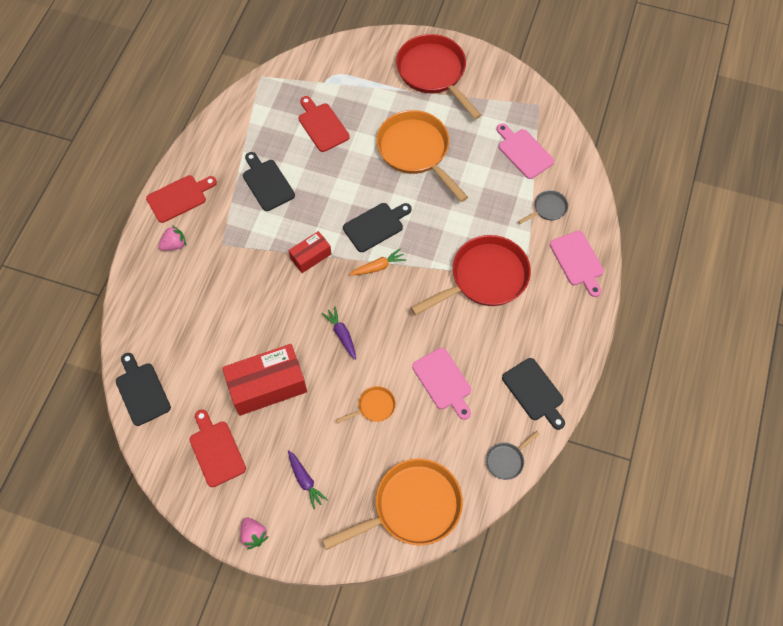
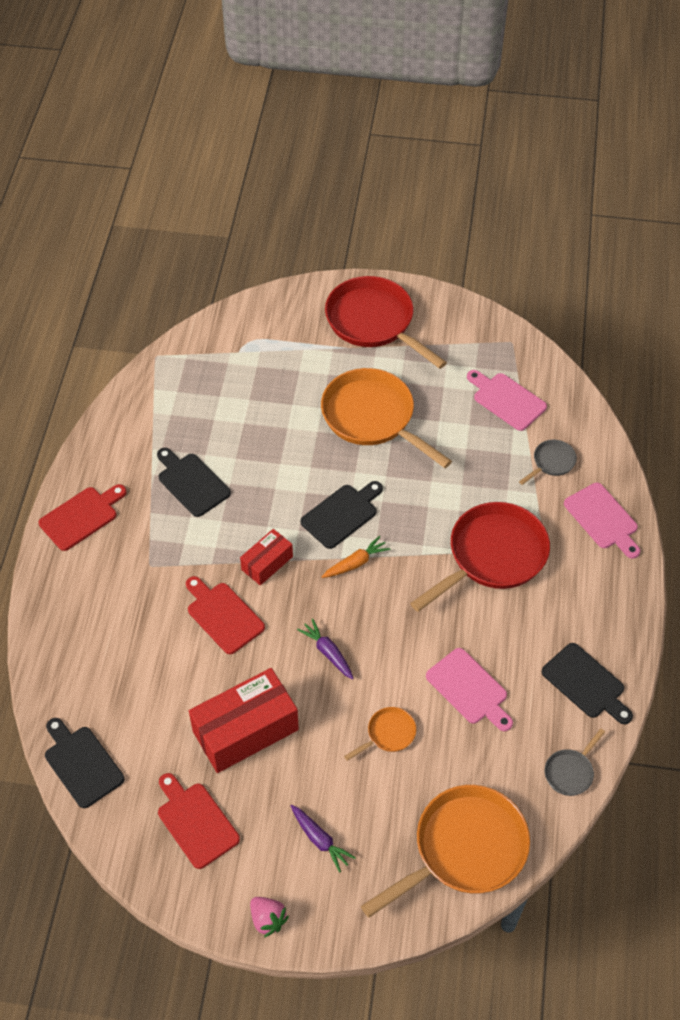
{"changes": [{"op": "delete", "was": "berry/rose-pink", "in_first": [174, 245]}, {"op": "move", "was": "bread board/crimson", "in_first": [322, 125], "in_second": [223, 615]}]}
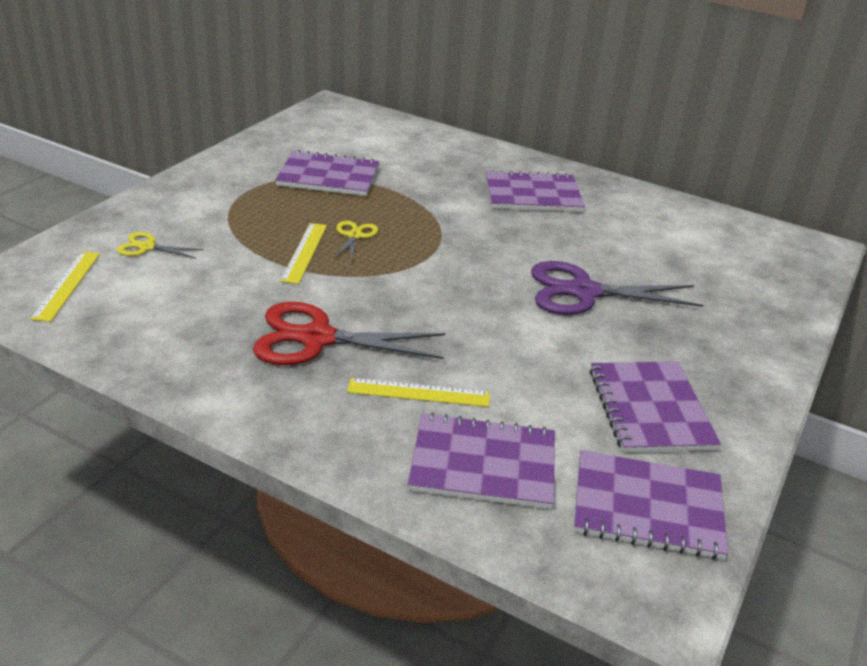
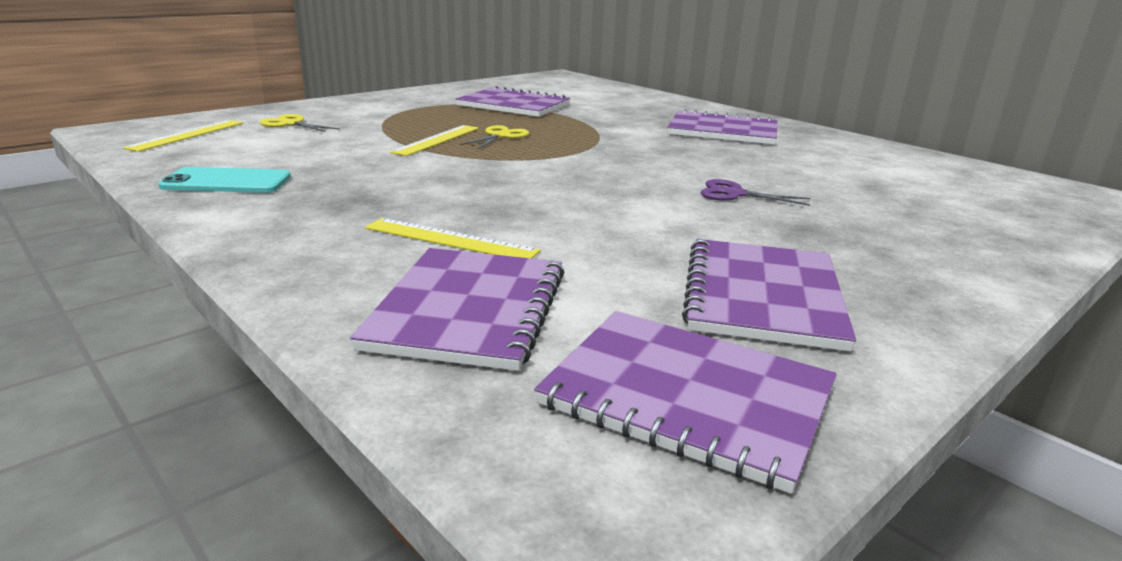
{"changes": [{"op": "delete", "was": "scissors/crimson", "in_first": [317, 338]}, {"op": "insert", "now": "smartphone/teal", "in_second": [227, 182]}, {"op": "rotate", "was": "exercise book/purple", "in_first": [483, 464], "in_second": [468, 309], "clockwise": 75}, {"op": "resize", "was": "scissors/purple", "in_first": [584, 292], "in_second": [735, 194], "ratio": 0.49}]}
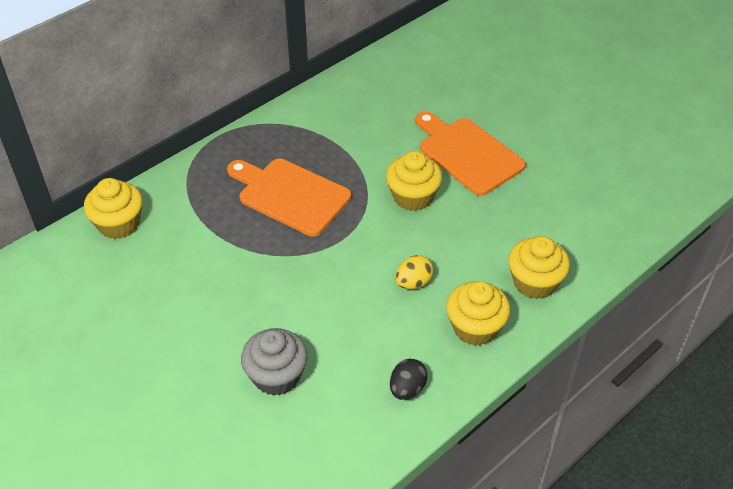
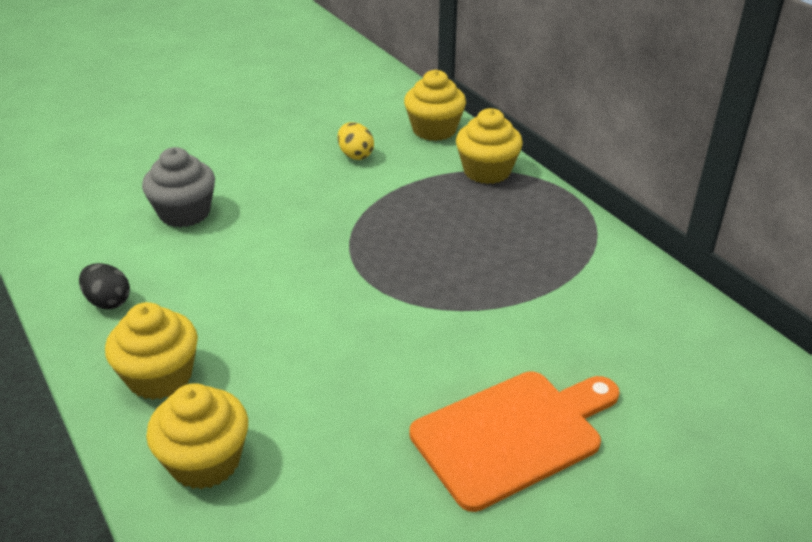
{"changes": [{"op": "delete", "was": "bread board/orange", "in_first": [290, 195]}, {"op": "move", "was": "fairy cake/yellow", "in_first": [413, 197], "in_second": [487, 171]}, {"op": "move", "was": "egg shape/yellow", "in_first": [413, 283], "in_second": [355, 155]}]}
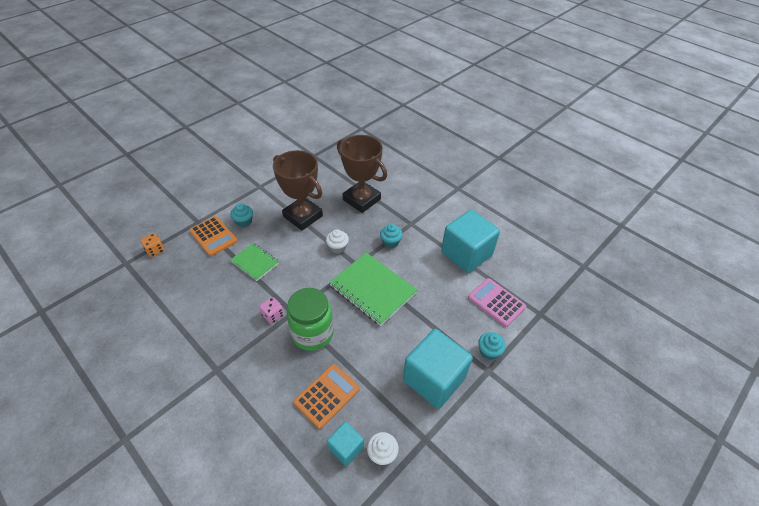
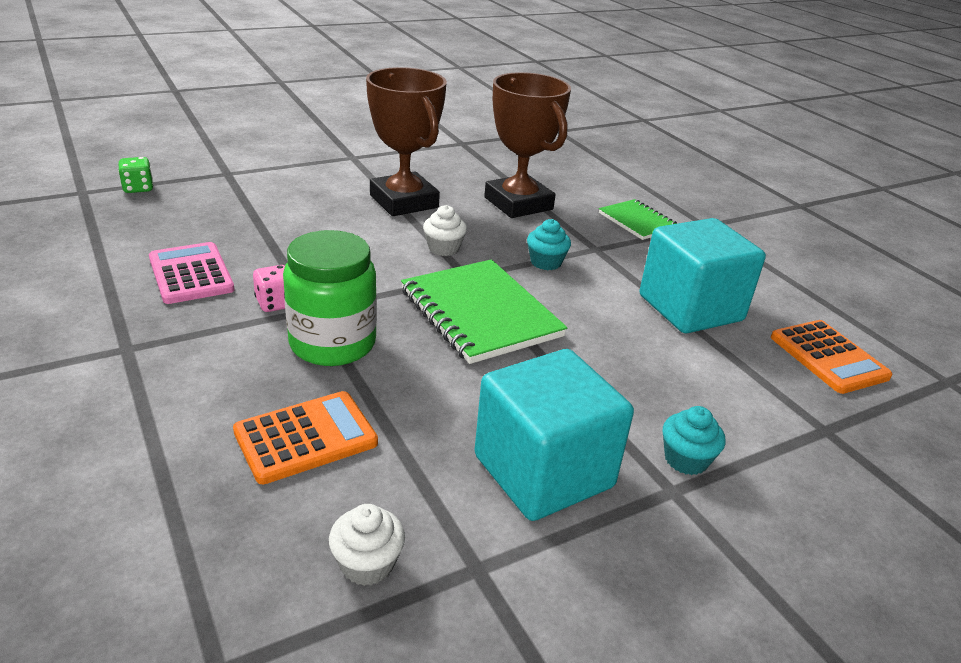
{"changes": [{"op": "delete", "was": "fairy cake/teal", "in_first": [244, 221]}, {"op": "delete", "was": "cube/teal", "in_first": [346, 448]}, {"op": "move", "was": "pocket calculator/orange", "in_first": [213, 236], "in_second": [828, 357]}, {"op": "move", "was": "exercise book/emerald", "in_first": [255, 262], "in_second": [637, 221]}, {"op": "move", "was": "pocket calculator/rose-pink", "in_first": [496, 302], "in_second": [191, 274]}, {"op": "recolor", "was": "dice/orange", "now": "dice/emerald", "in_first": [155, 250], "in_second": [138, 188]}]}
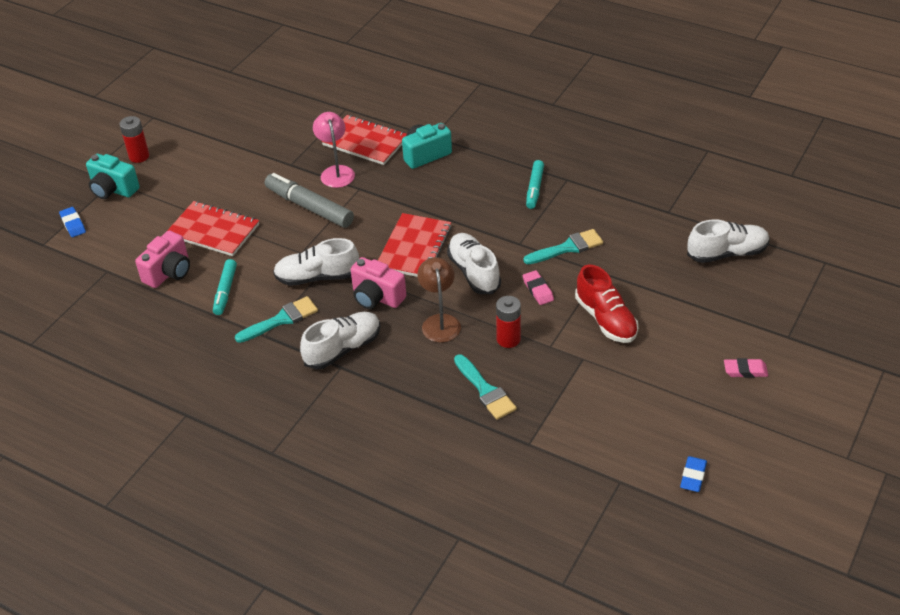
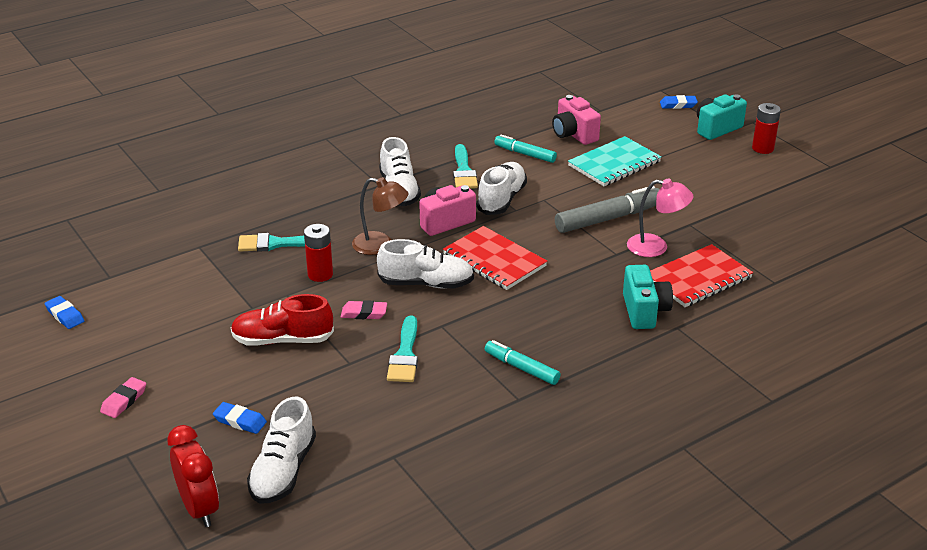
{"changes": [{"op": "insert", "now": "bedside clock/crimson", "in_second": [199, 508]}, {"op": "insert", "now": "gum eraser/blue", "in_second": [240, 421]}, {"op": "recolor", "was": "exercise book/crimson", "now": "exercise book/teal", "in_first": [213, 231], "in_second": [614, 164]}]}
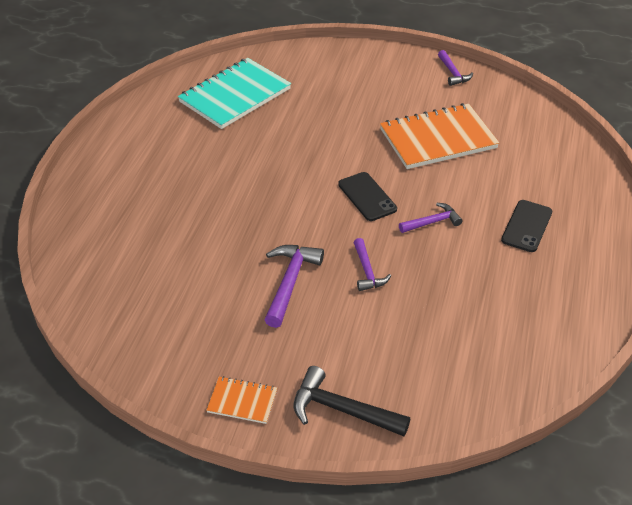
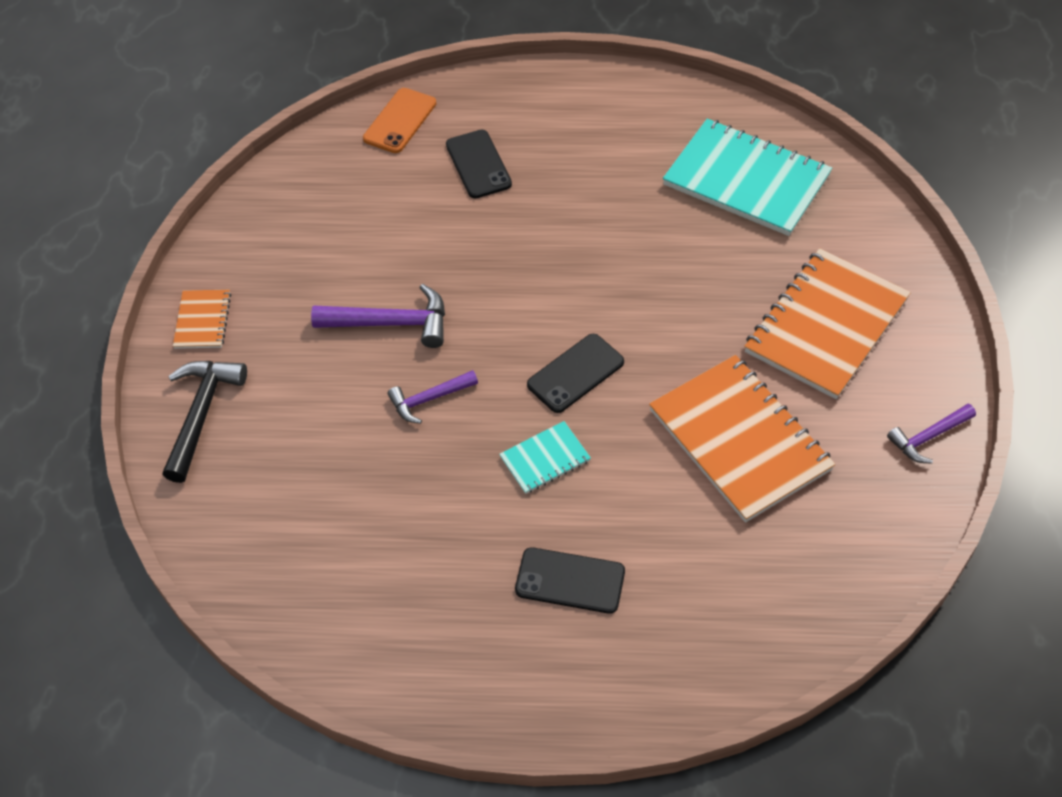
{"changes": [{"op": "insert", "now": "smartphone/orange", "in_second": [400, 121]}, {"op": "insert", "now": "smartphone/jet-black", "in_second": [478, 164]}, {"op": "insert", "now": "exercise book/orange", "in_second": [826, 326]}, {"op": "replace", "was": "claw hammer/purple", "now": "exercise book/teal", "in_first": [432, 222], "in_second": [545, 459]}]}
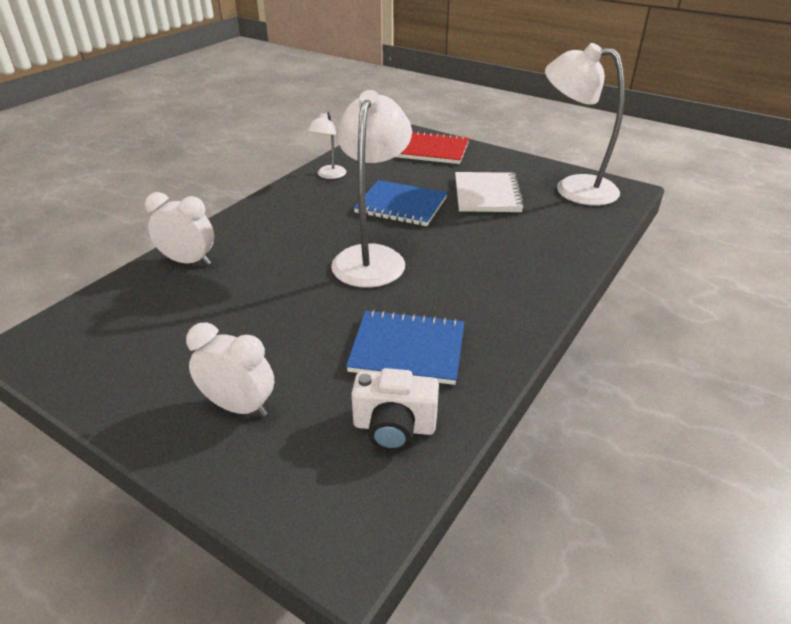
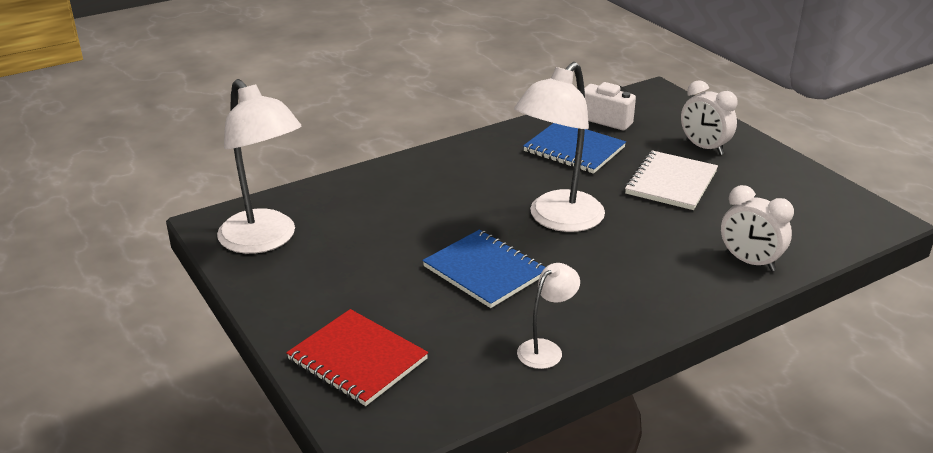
{"changes": [{"op": "move", "was": "exercise book/snow-white", "in_first": [487, 194], "in_second": [671, 182]}]}
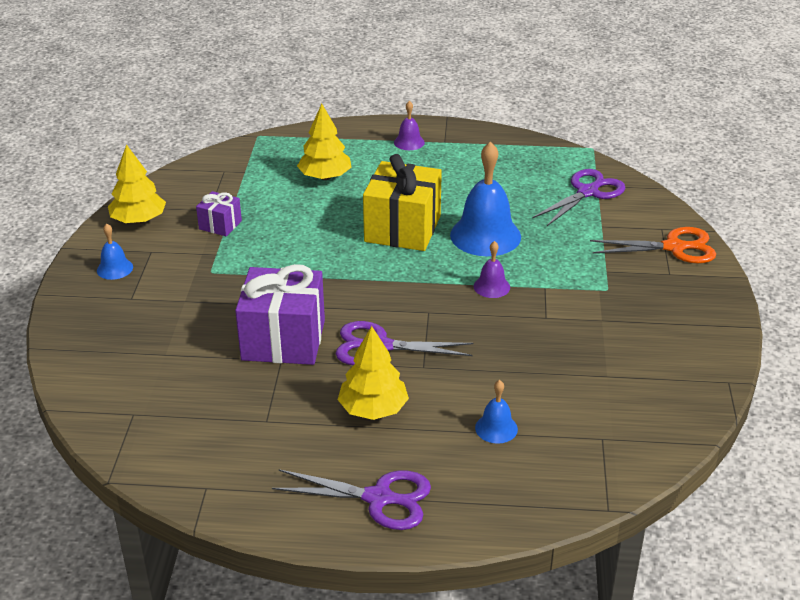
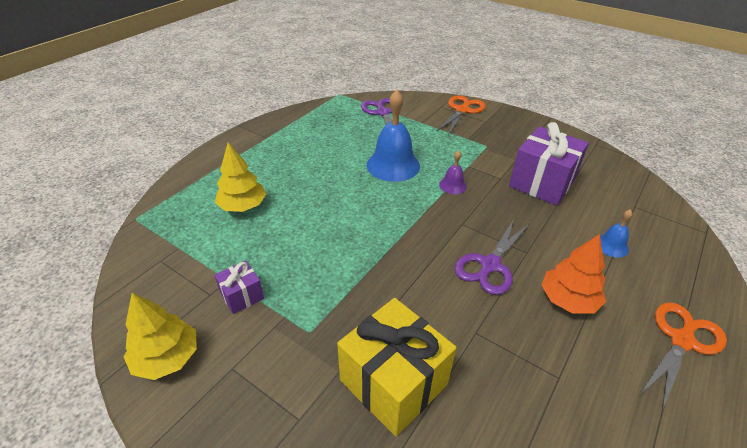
{"changes": [{"op": "delete", "was": "bell/blue", "in_first": [115, 268]}, {"op": "delete", "was": "bell/purple", "in_first": [409, 142]}, {"op": "move", "was": "present/purple", "in_first": [283, 340], "in_second": [541, 183]}, {"op": "move", "was": "present/yellow", "in_first": [402, 229], "in_second": [393, 382]}, {"op": "recolor", "was": "scissors/purple", "now": "scissors/orange", "in_first": [378, 498], "in_second": [682, 341]}, {"op": "recolor", "was": "tree/yellow", "now": "tree/orange", "in_first": [373, 409], "in_second": [568, 300]}]}
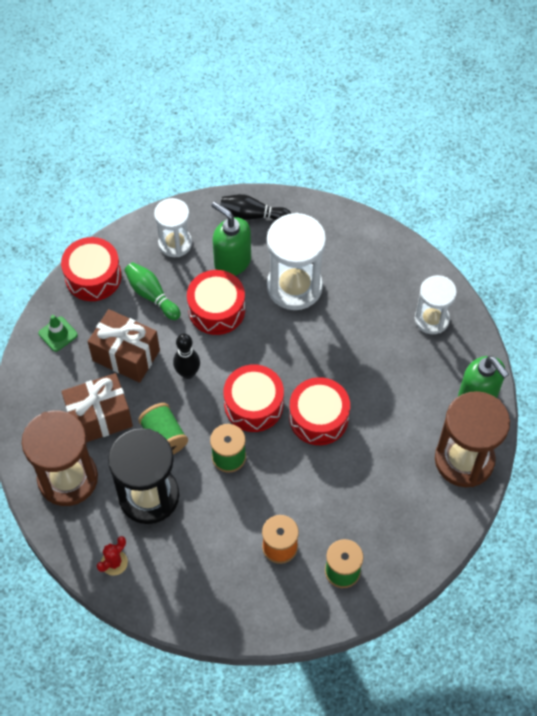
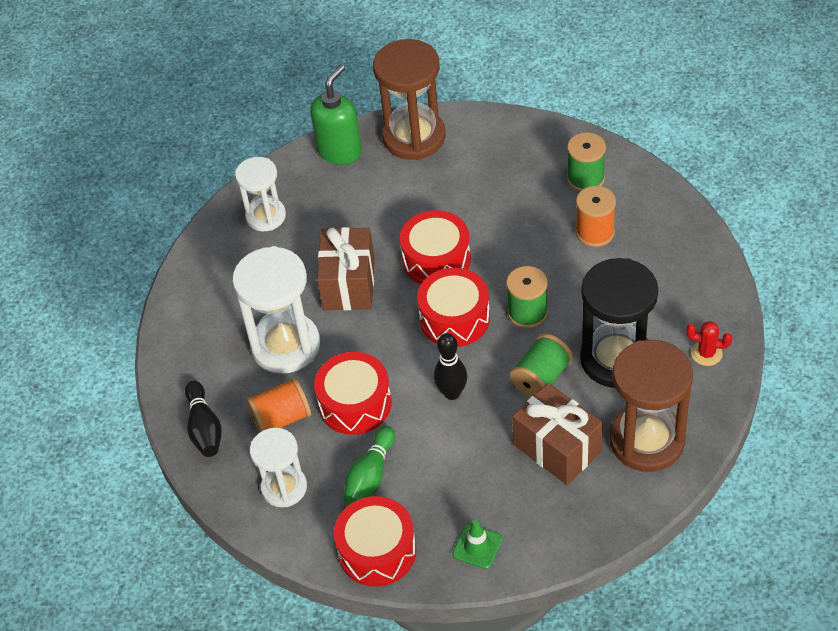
{"changes": [{"op": "move", "was": "present/brown", "in_first": [126, 355], "in_second": [349, 284]}, {"op": "replace", "was": "pump bottle/emerald", "now": "bobbin/orange", "in_first": [232, 261], "in_second": [281, 418]}]}
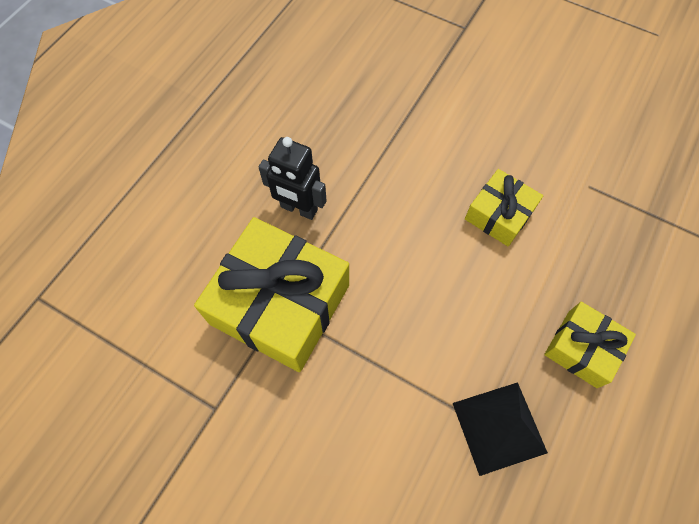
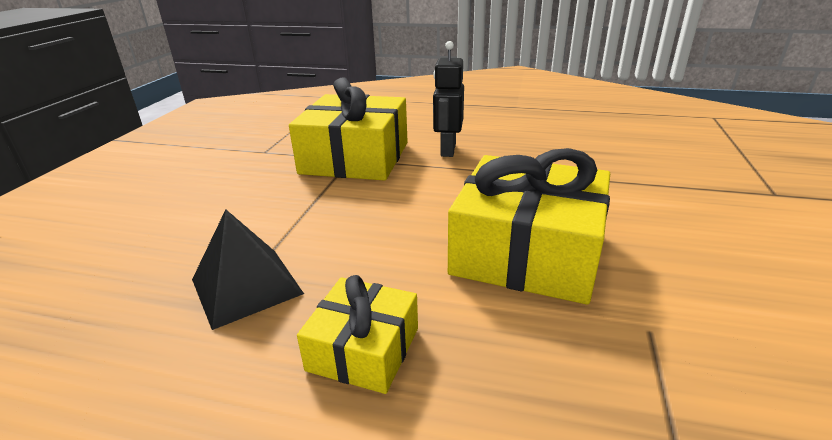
{"changes": [{"op": "resize", "was": "present/yellow", "in_first": [499, 214], "in_second": [527, 252], "ratio": 1.87}]}
